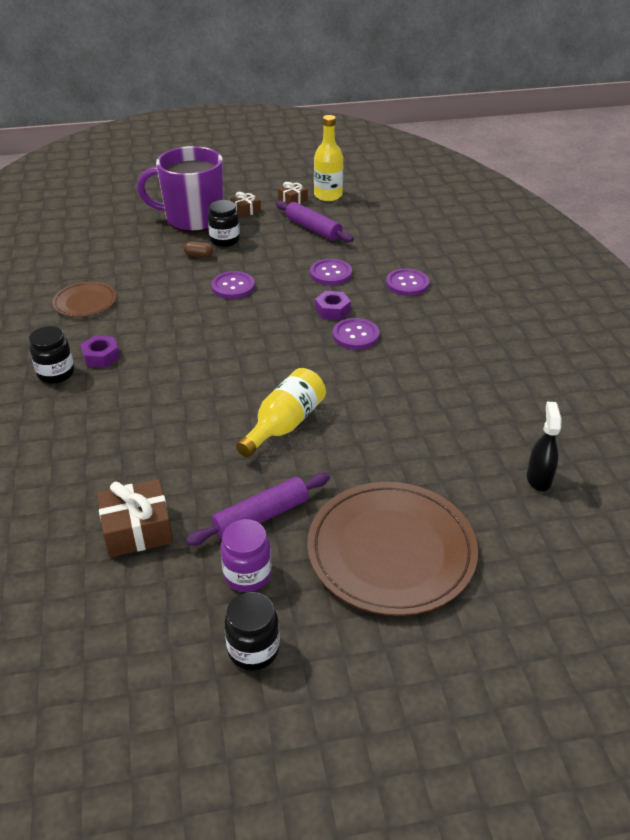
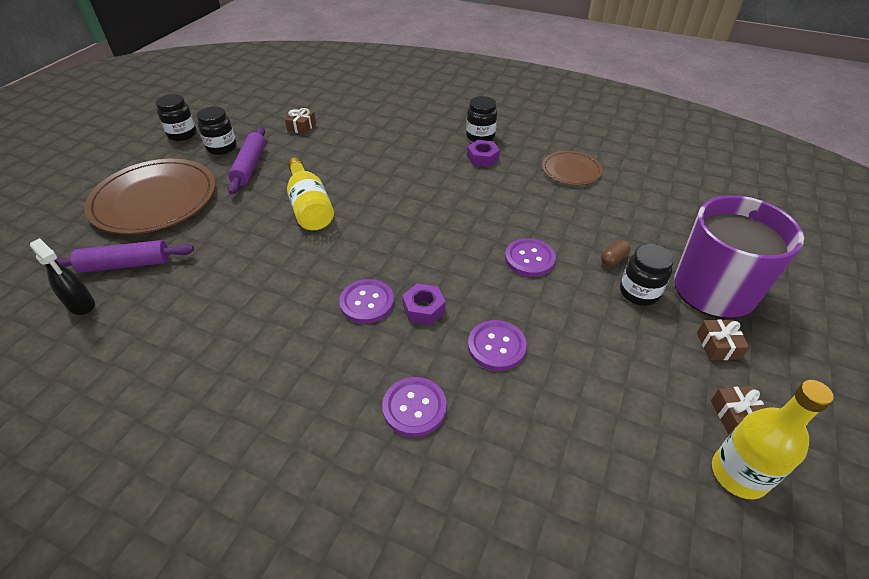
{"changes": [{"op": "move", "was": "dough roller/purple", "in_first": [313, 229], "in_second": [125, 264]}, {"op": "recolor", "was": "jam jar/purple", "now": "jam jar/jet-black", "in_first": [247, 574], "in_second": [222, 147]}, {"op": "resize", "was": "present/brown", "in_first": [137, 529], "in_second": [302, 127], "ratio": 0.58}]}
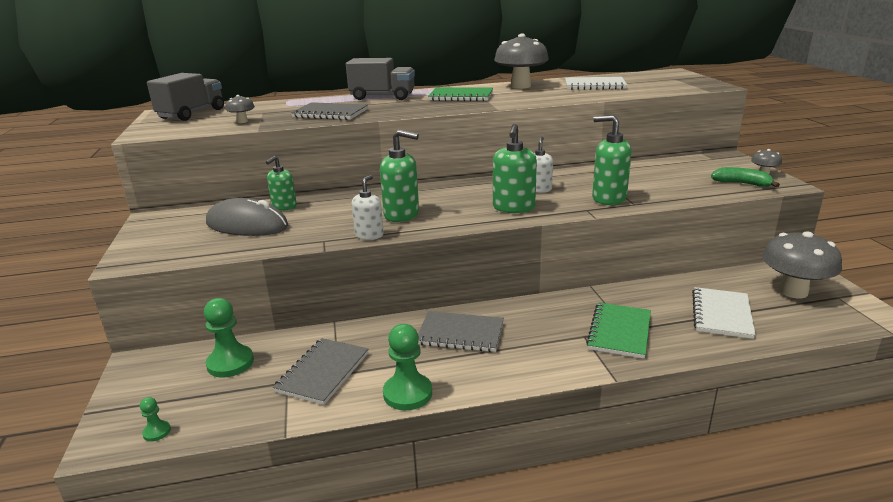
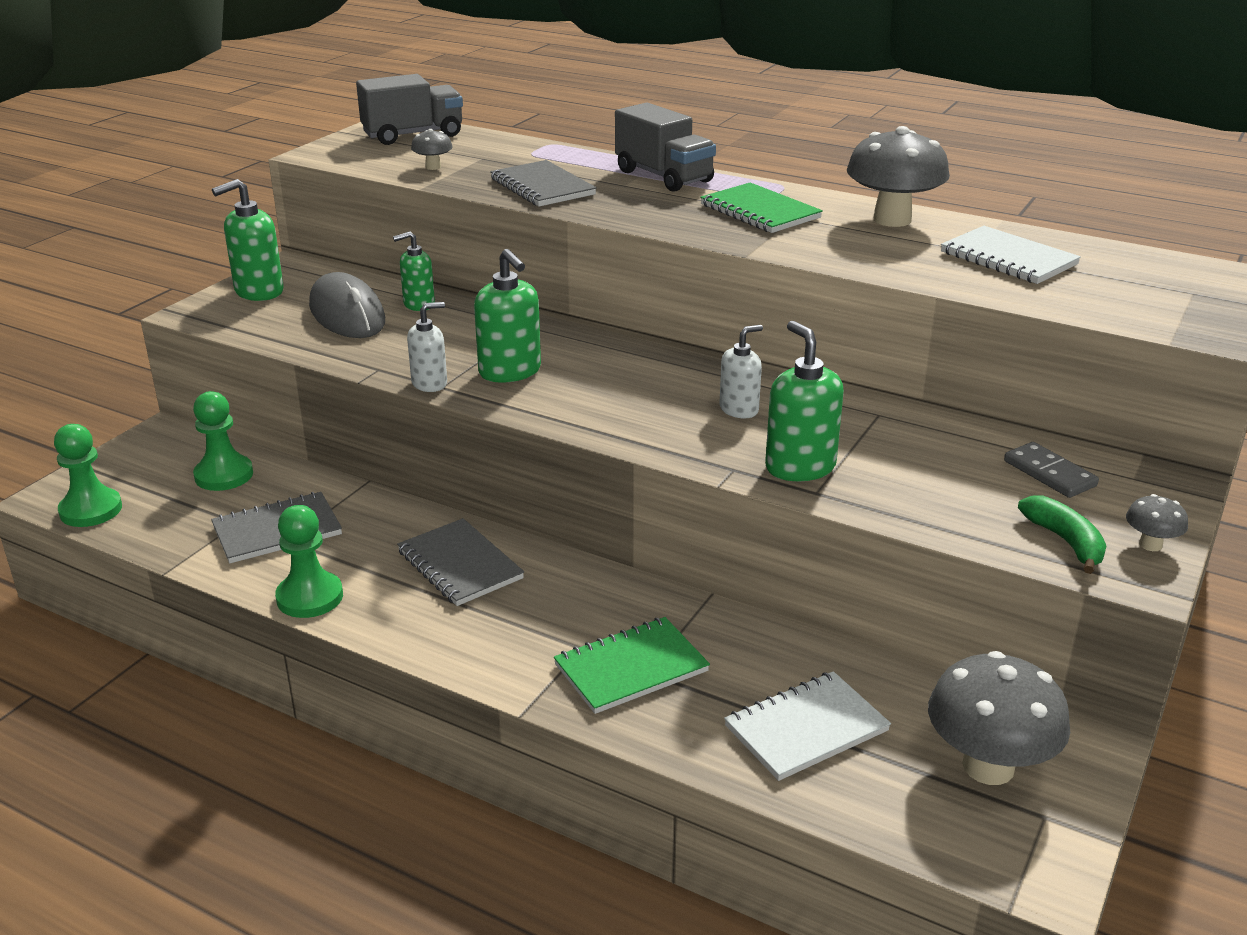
{"changes": [{"op": "insert", "now": "domino tile/ash-grey", "in_second": [1049, 473]}, {"op": "move", "was": "pump bottle/emerald", "in_first": [513, 208], "in_second": [258, 291]}, {"op": "resize", "was": "pawn/emerald", "in_first": [157, 432], "in_second": [91, 510], "ratio": 2.03}]}
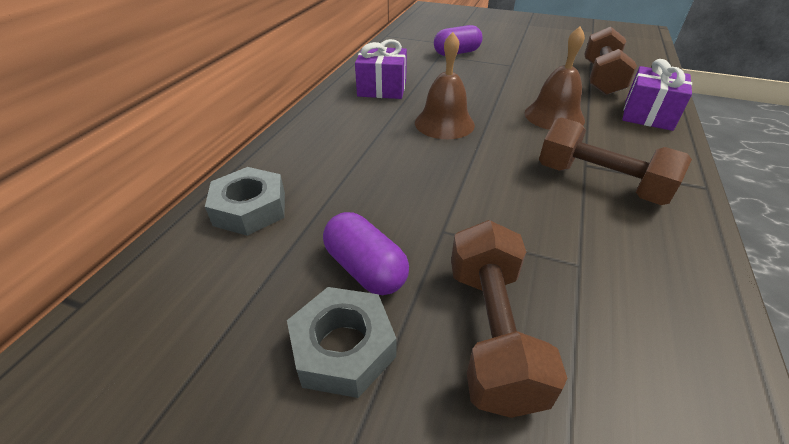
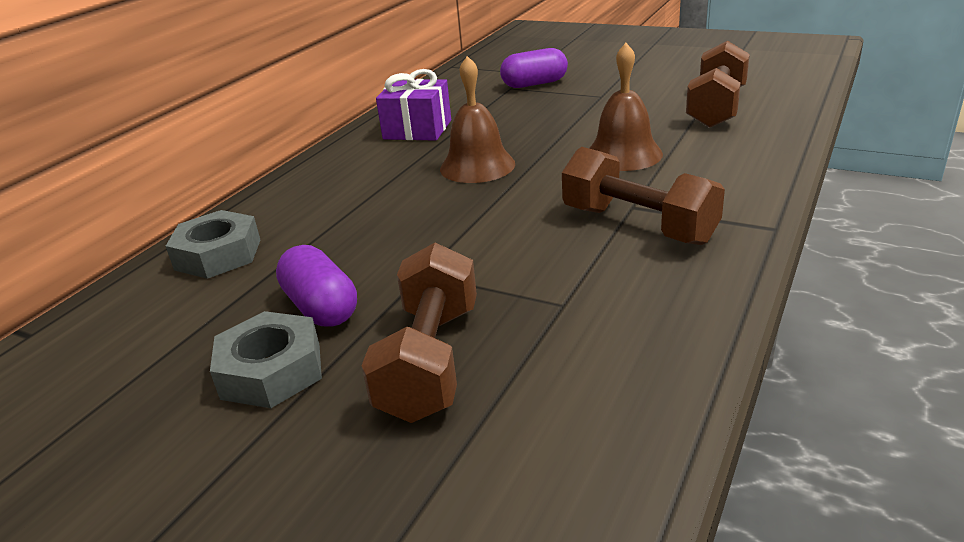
{"changes": [{"op": "delete", "was": "present/purple", "in_first": [648, 115]}]}
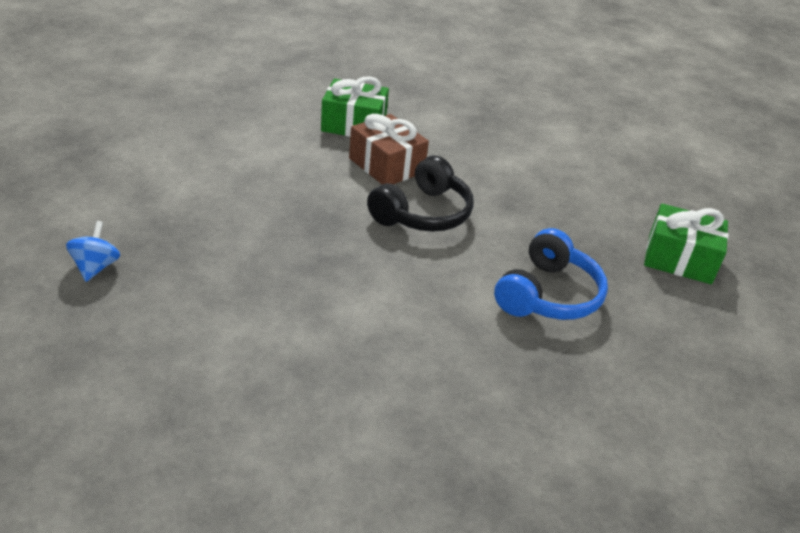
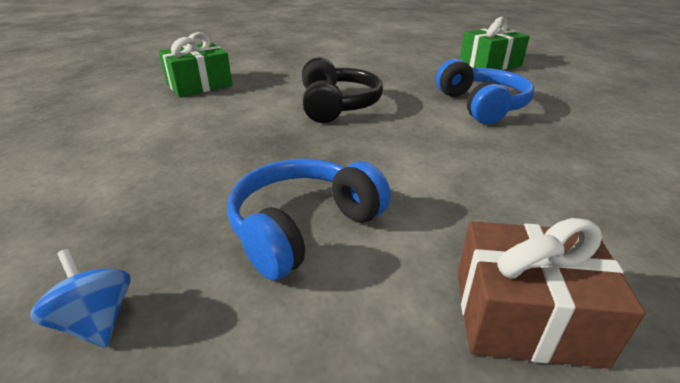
{"changes": [{"op": "insert", "now": "over-ear headphones/blue", "in_second": [303, 227]}, {"op": "move", "was": "present/brown", "in_first": [386, 165], "in_second": [525, 316]}]}
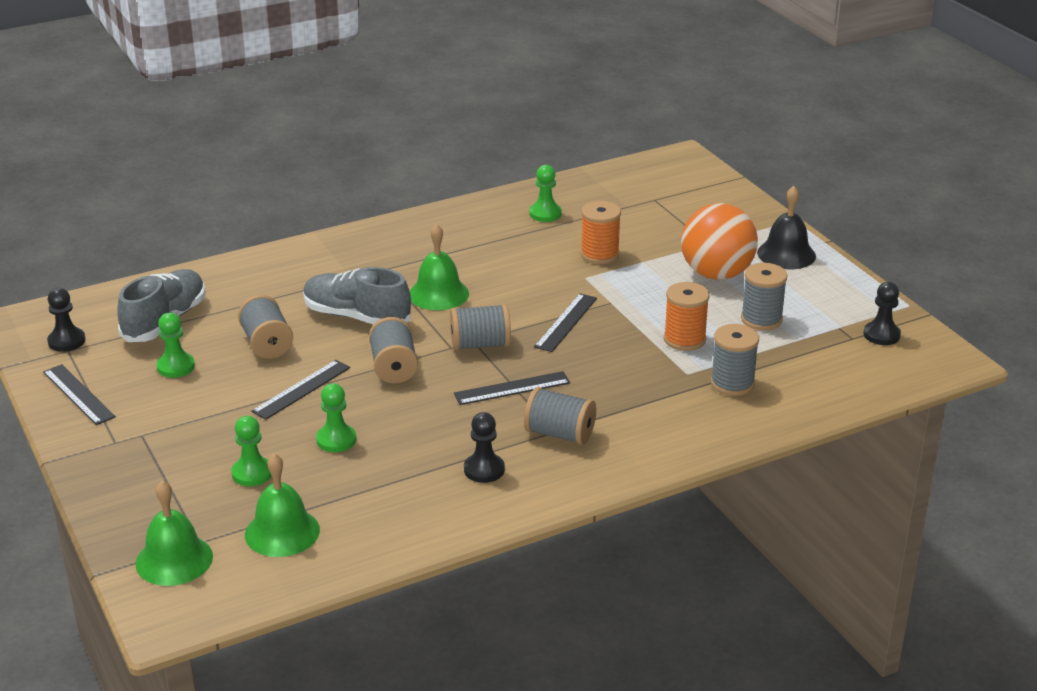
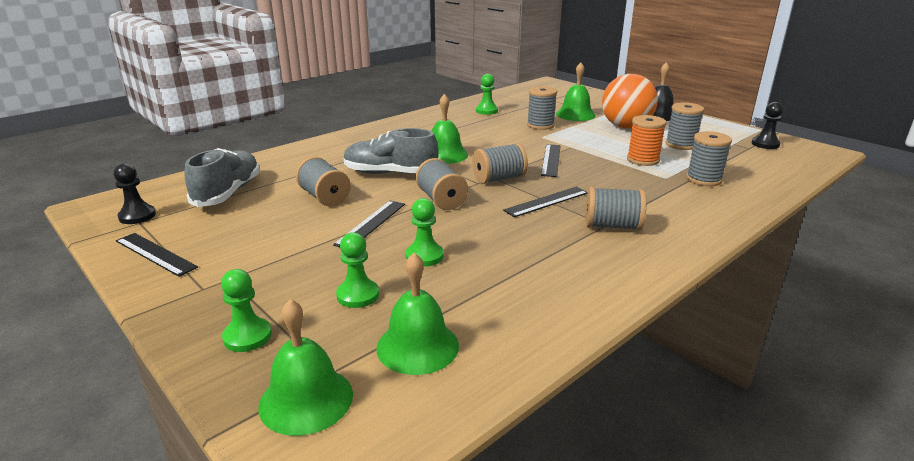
{"changes": [{"op": "delete", "was": "pawn/jet-black", "in_first": [484, 470]}, {"op": "insert", "now": "bell/emerald", "in_second": [575, 114]}, {"op": "move", "was": "pawn/emerald", "in_first": [175, 367], "in_second": [247, 336]}, {"op": "recolor", "was": "bobbin/orange", "now": "bobbin/ash-grey", "in_first": [599, 254], "in_second": [540, 125]}]}
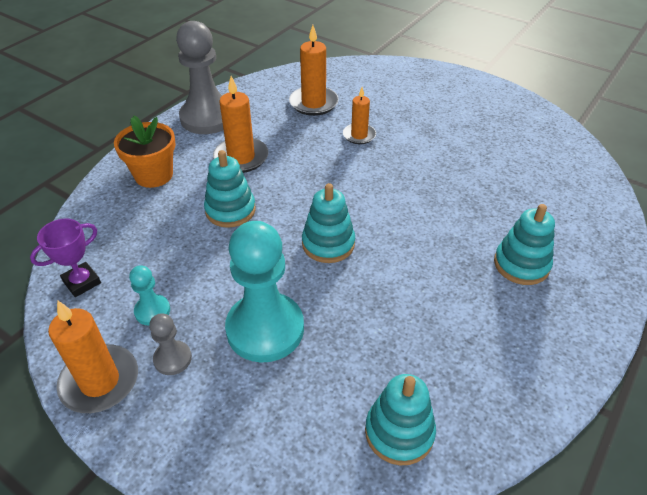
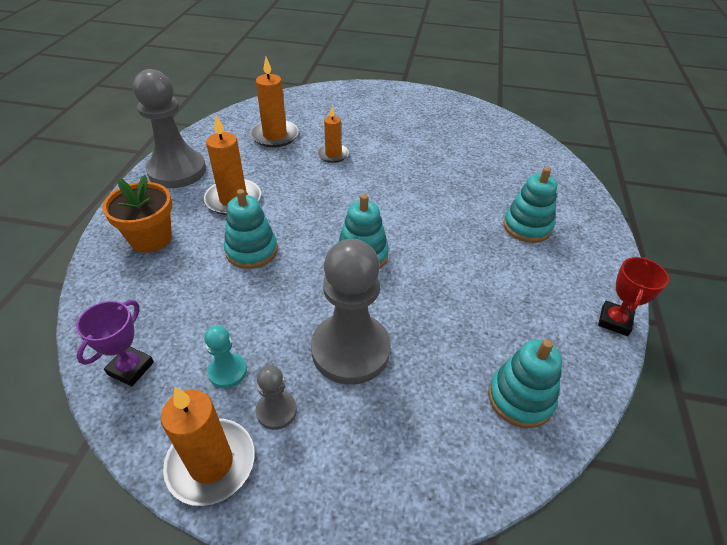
{"changes": [{"op": "insert", "now": "prize cup/crimson", "in_second": [614, 321]}, {"op": "recolor", "was": "pawn/teal", "now": "pawn/ash-grey", "in_first": [265, 329], "in_second": [350, 350]}]}
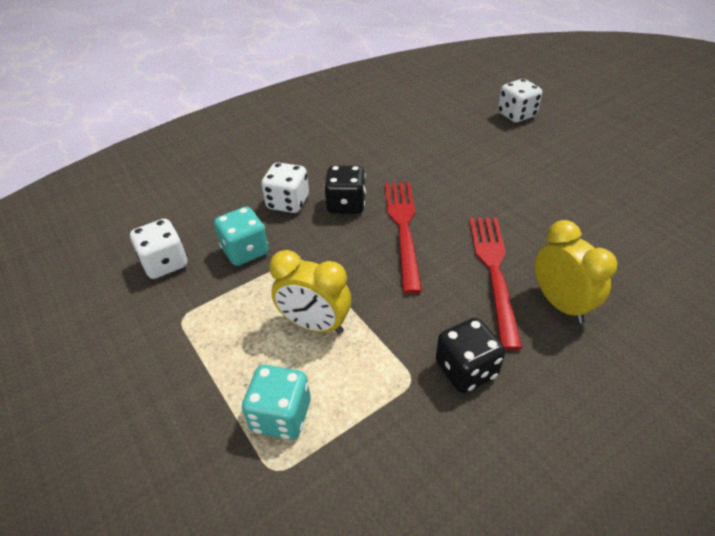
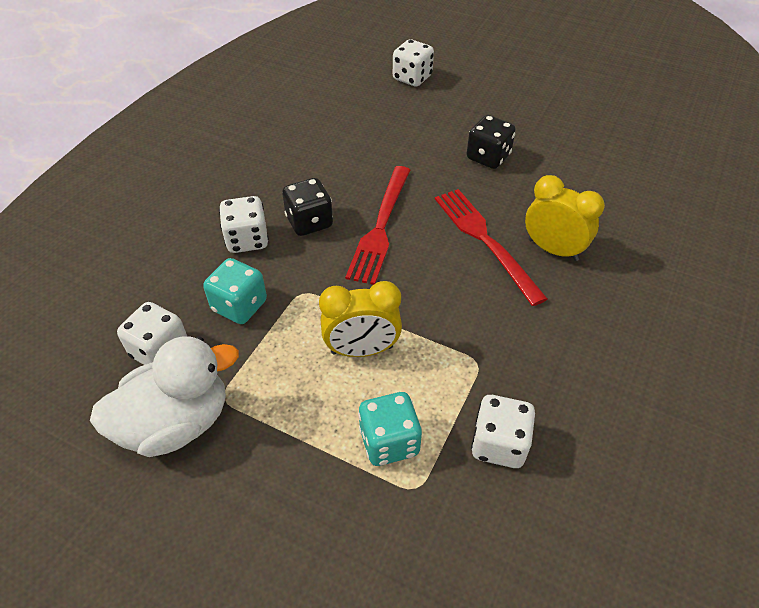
{"changes": [{"op": "insert", "now": "toy duck/snow-white", "in_second": [176, 423]}, {"op": "insert", "now": "dice/snow-white", "in_second": [499, 444]}, {"op": "move", "was": "dice/jet-black", "in_first": [466, 370], "in_second": [488, 157]}, {"op": "rotate", "was": "table fork/crimson", "in_first": [403, 228], "in_second": [380, 227], "clockwise": -135}]}
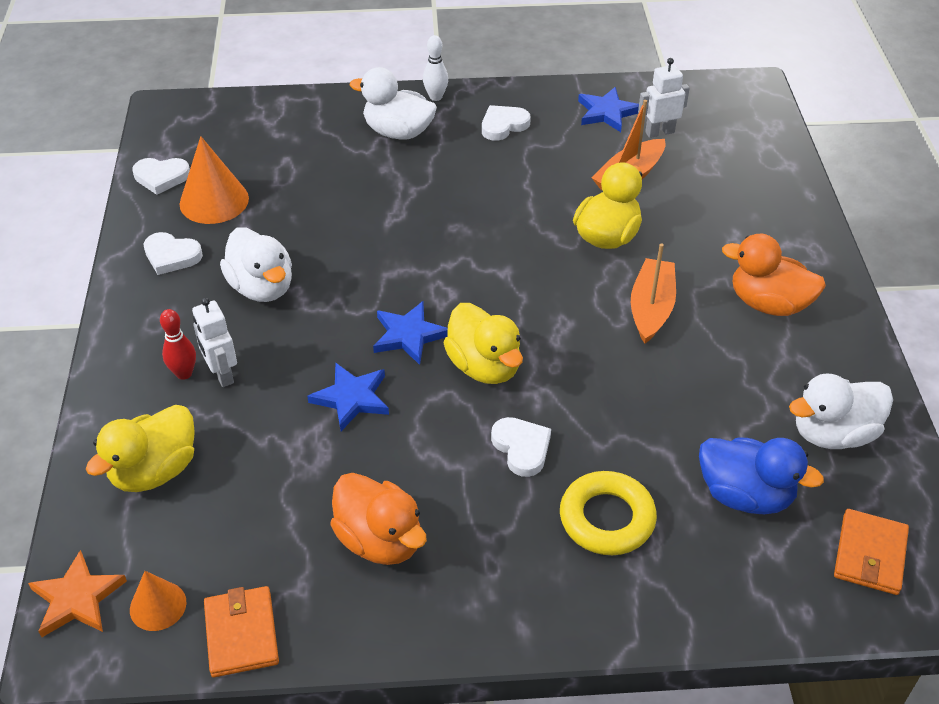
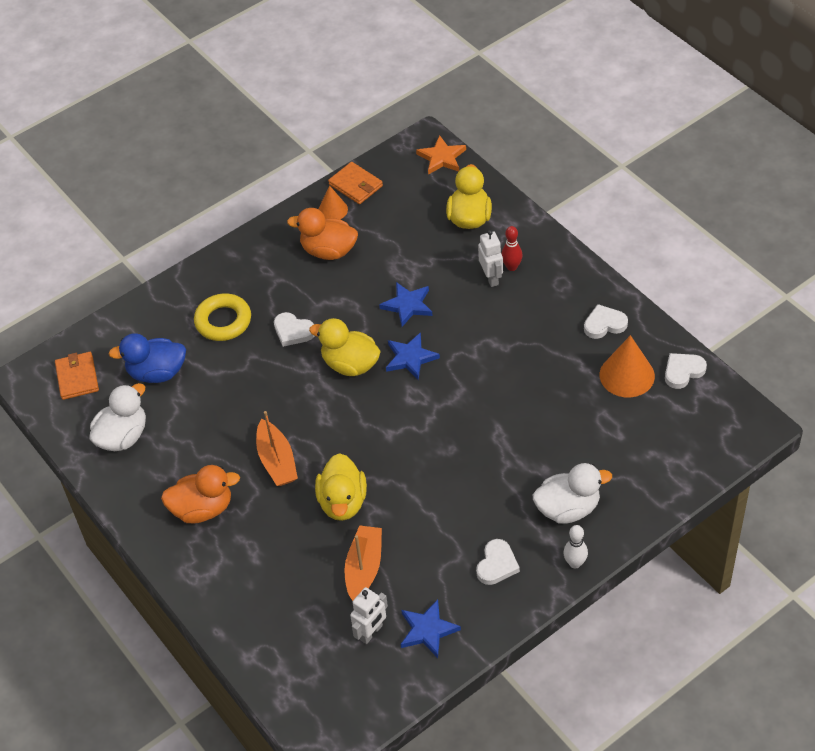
{"changes": [{"op": "delete", "was": "toy duck/snow-white", "in_first": [262, 287]}, {"op": "move", "was": "cone/orange", "in_first": [158, 606], "in_second": [333, 210]}, {"op": "rotate", "was": "robot/snow-white", "in_first": [222, 374], "in_second": [491, 278], "clockwise": 45}]}
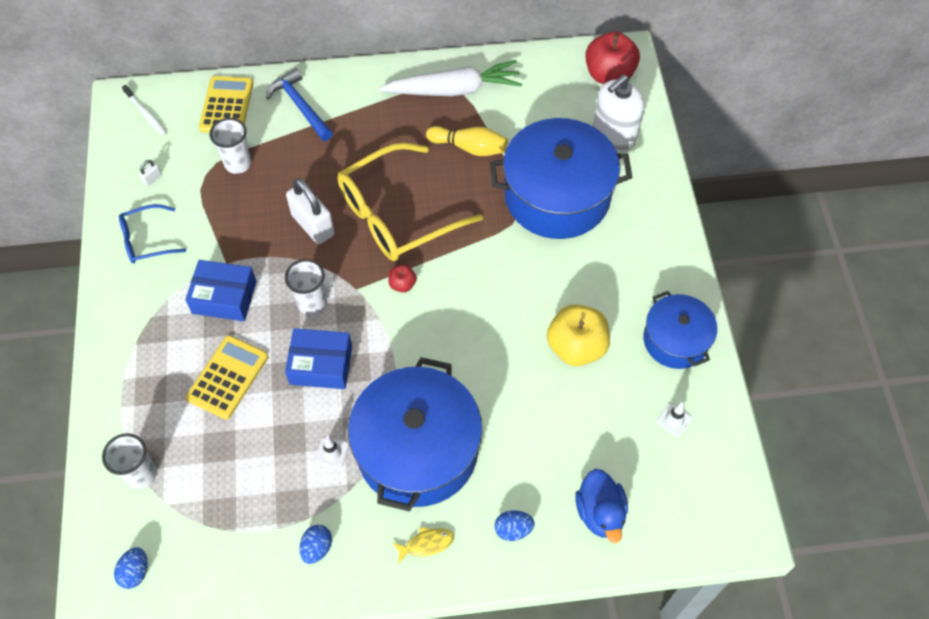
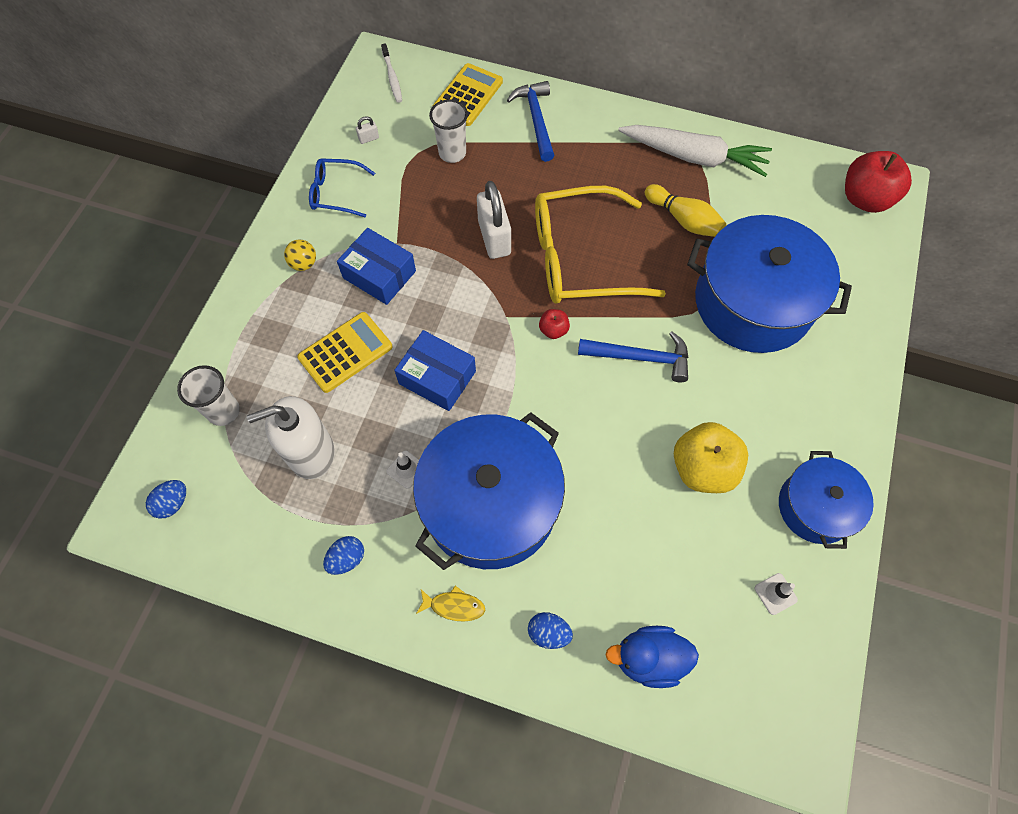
{"changes": [{"op": "delete", "was": "beaker/snow-white", "in_first": [312, 303]}, {"op": "insert", "now": "ball/yellow", "in_second": [304, 264]}, {"op": "insert", "now": "claw hammer/blue", "in_second": [640, 357]}, {"op": "move", "was": "pump bottle/snow-white", "in_first": [613, 136], "in_second": [310, 452]}, {"op": "rotate", "was": "toy duck/blue", "in_first": [600, 513], "in_second": [648, 658], "clockwise": 75}]}
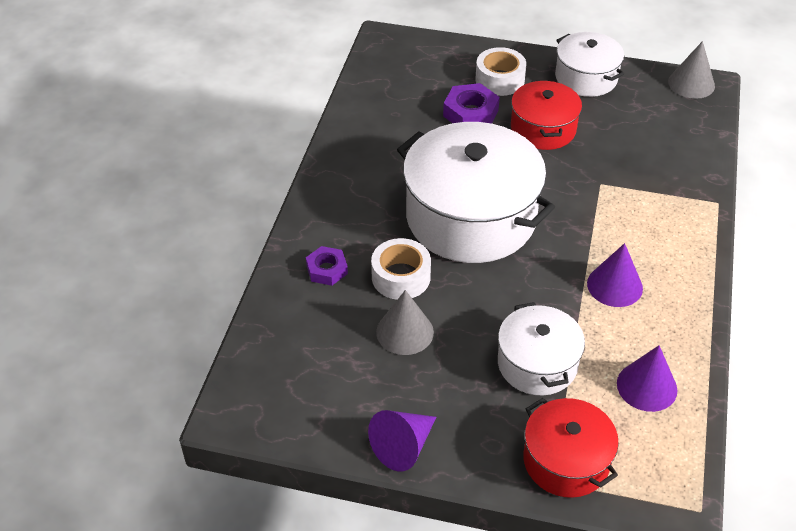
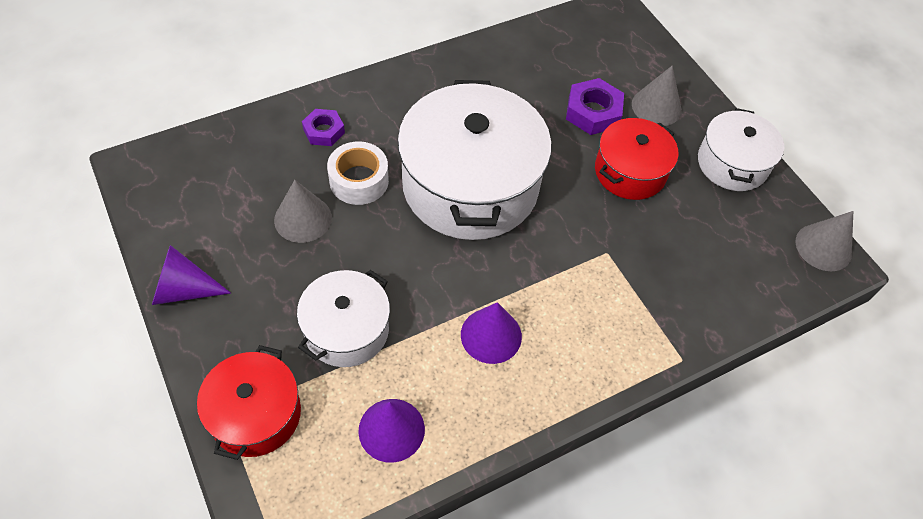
{"changes": [{"op": "replace", "was": "sticky tape/snow-white", "now": "cone/ash-grey", "in_first": [499, 80], "in_second": [656, 107]}]}
